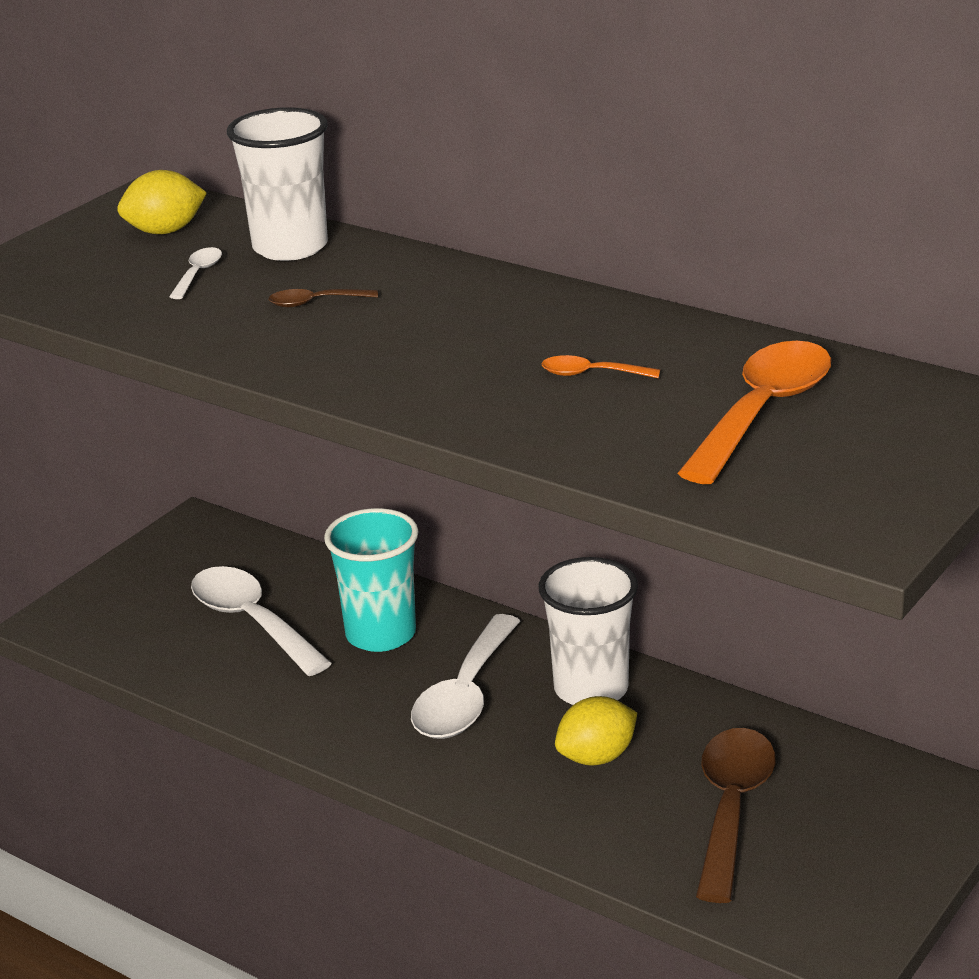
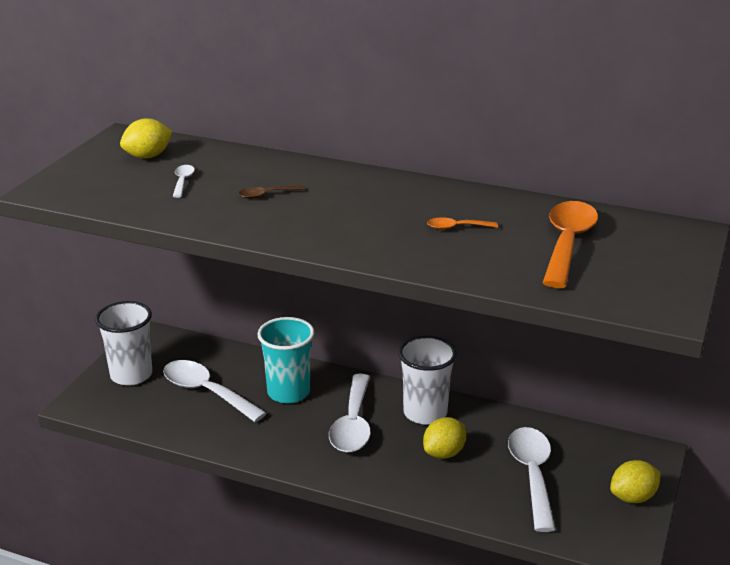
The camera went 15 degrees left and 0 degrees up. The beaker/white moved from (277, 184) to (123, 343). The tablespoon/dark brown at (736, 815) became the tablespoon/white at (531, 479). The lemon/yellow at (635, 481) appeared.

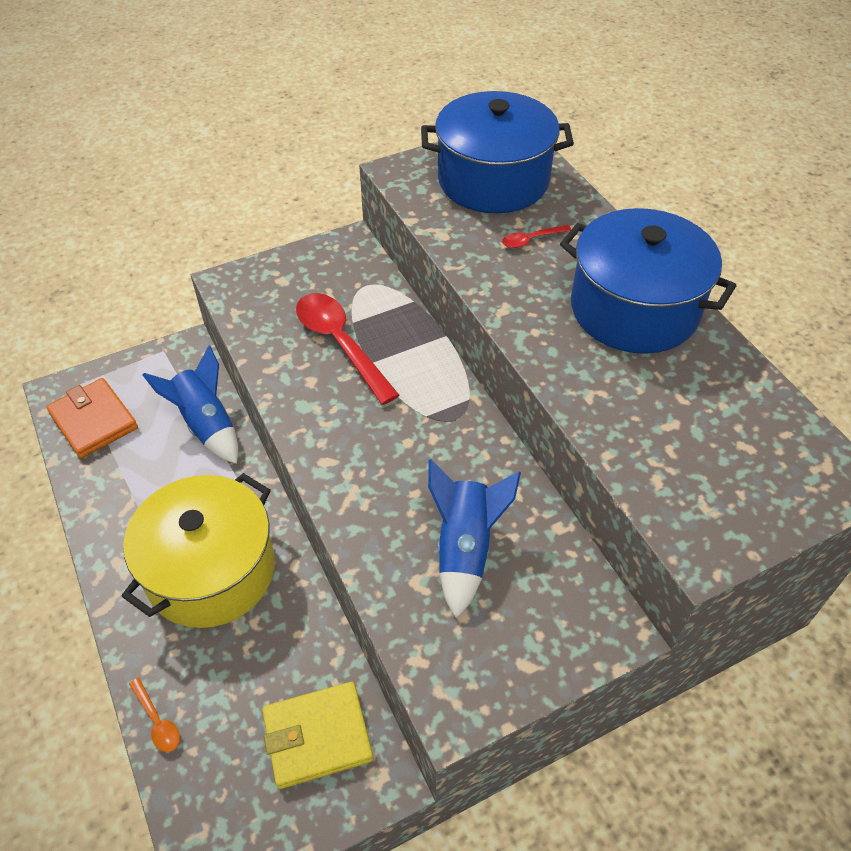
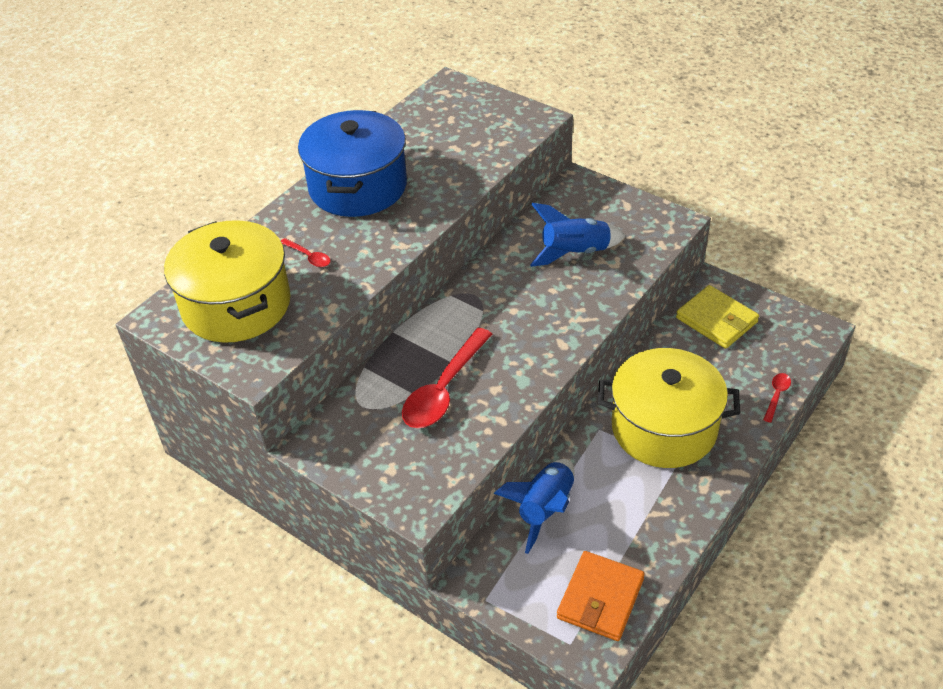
The camera went 115 degrees left and 5 degrees down. The tablespoon/orange-coloured at (154, 715) became the tablespoon/crimson at (777, 398). The cooking pot/royal blue at (497, 152) became the cooking pot/yellow at (227, 281).

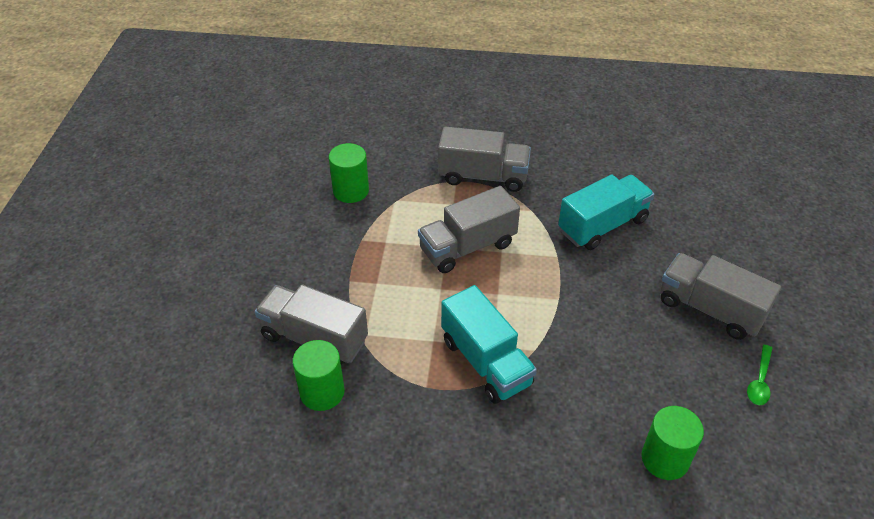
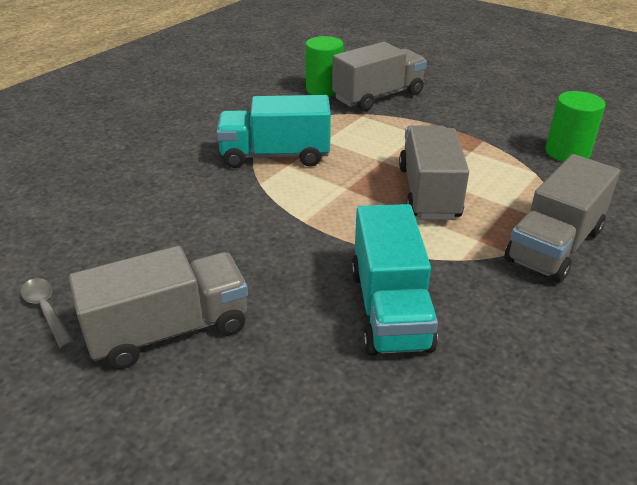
The camera went 120 degrees right and 10 degrees down. The cylinder shape/emerald at (672, 443) disappeared. The tablespoon/emerald at (760, 375) became the tablespoon/grey at (47, 313).

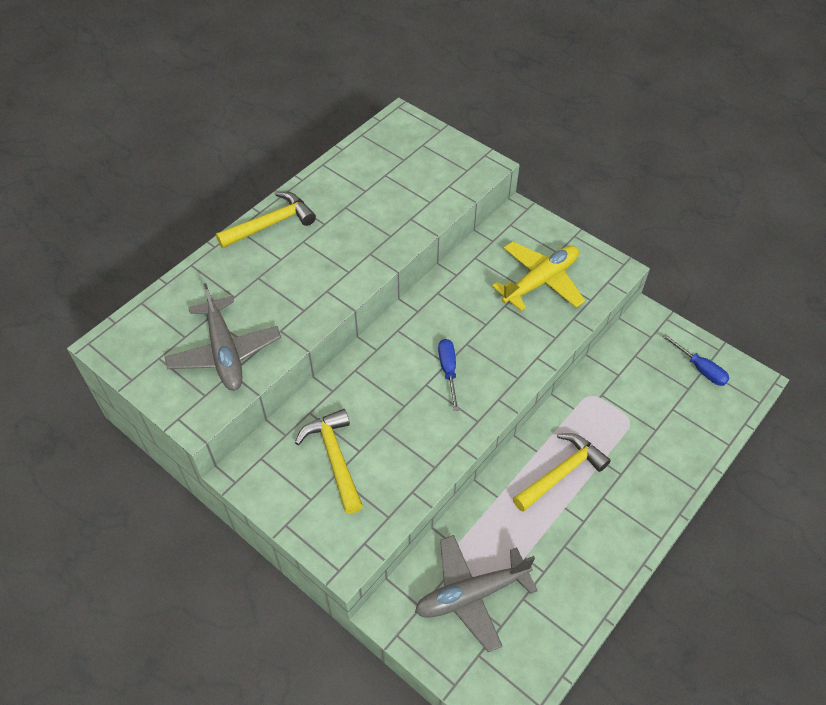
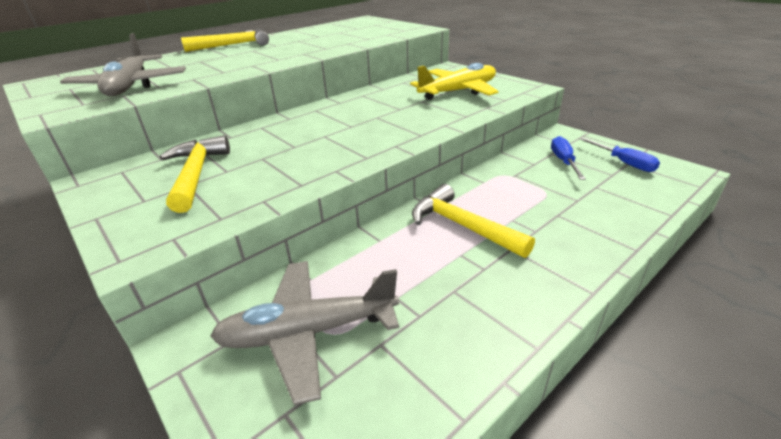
The camera went 10 degrees right and 20 degrees down. The hand screwdriver/royal blue moved from (448, 375) to (568, 158). The hammer/yellow at (562, 472) turned 105 degrees counterclockwise.

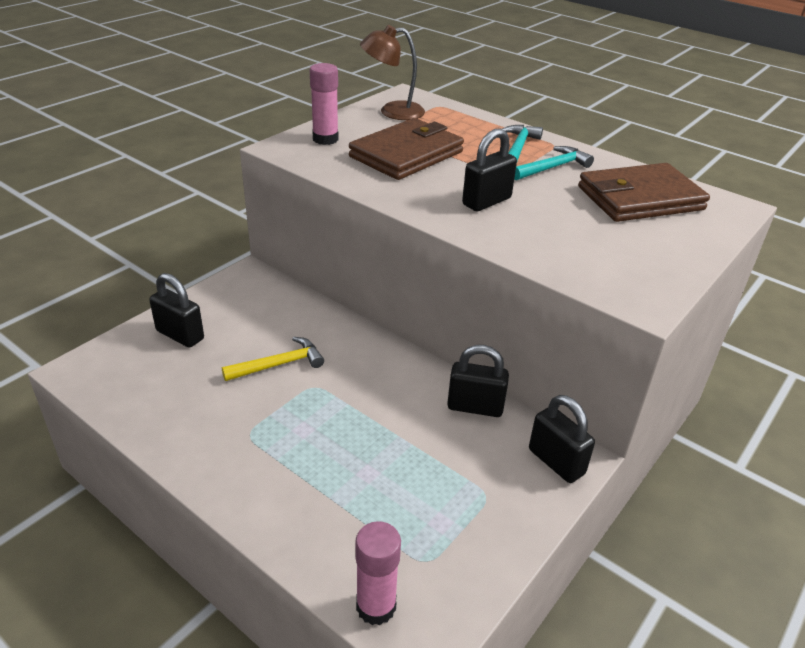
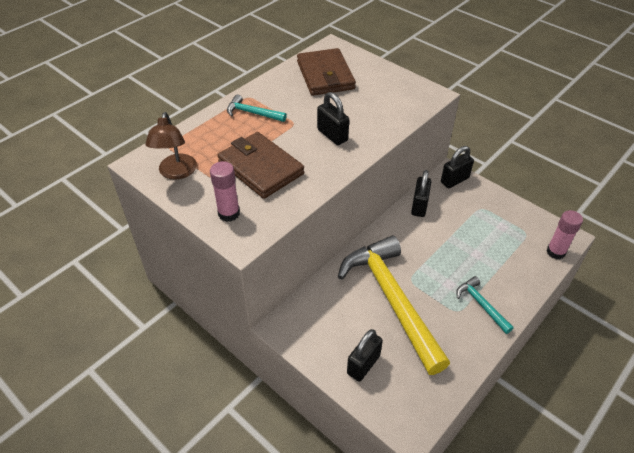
The camera went 85 degrees left and 10 degrees up. The hammer/yellow at (273, 359) changed to 2.32 times the size. The hammer/turquoise moved from (554, 163) to (485, 305).

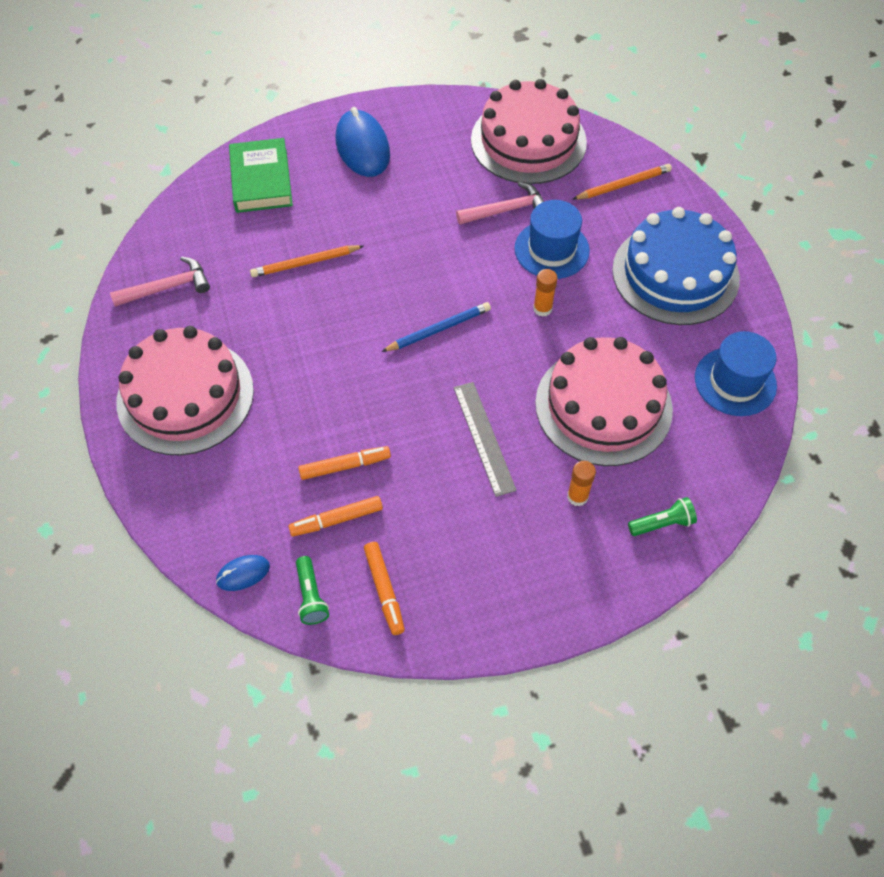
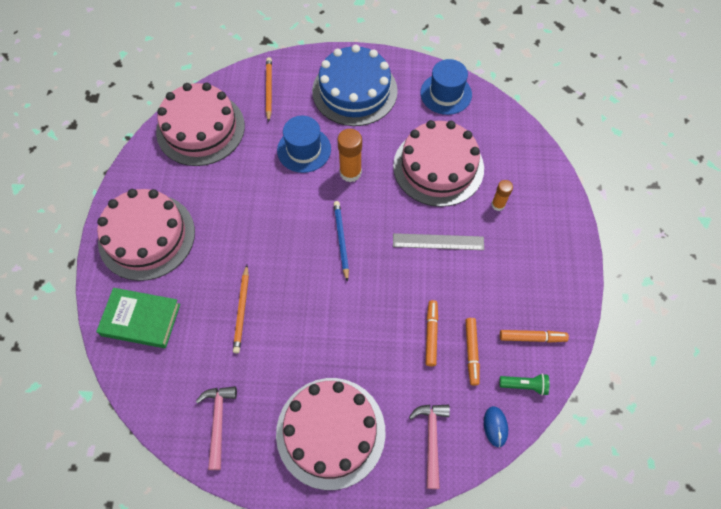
The camera went 70 degrees left and 5 degrees up. The mouse/royal blue at (363, 142) was replaced by the layer cake/rose-pink at (146, 235). The hammer/rose-pink moved from (500, 203) to (429, 447). The glue/orange-coloured at (545, 293) changed to 1.64 times the size. The torch/emerald at (662, 516) disappeared.

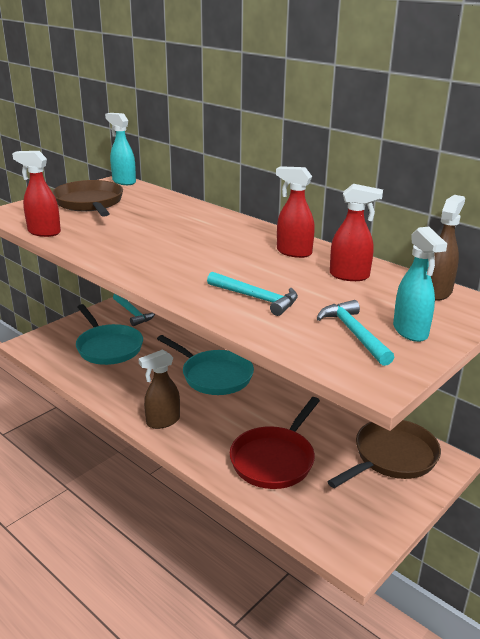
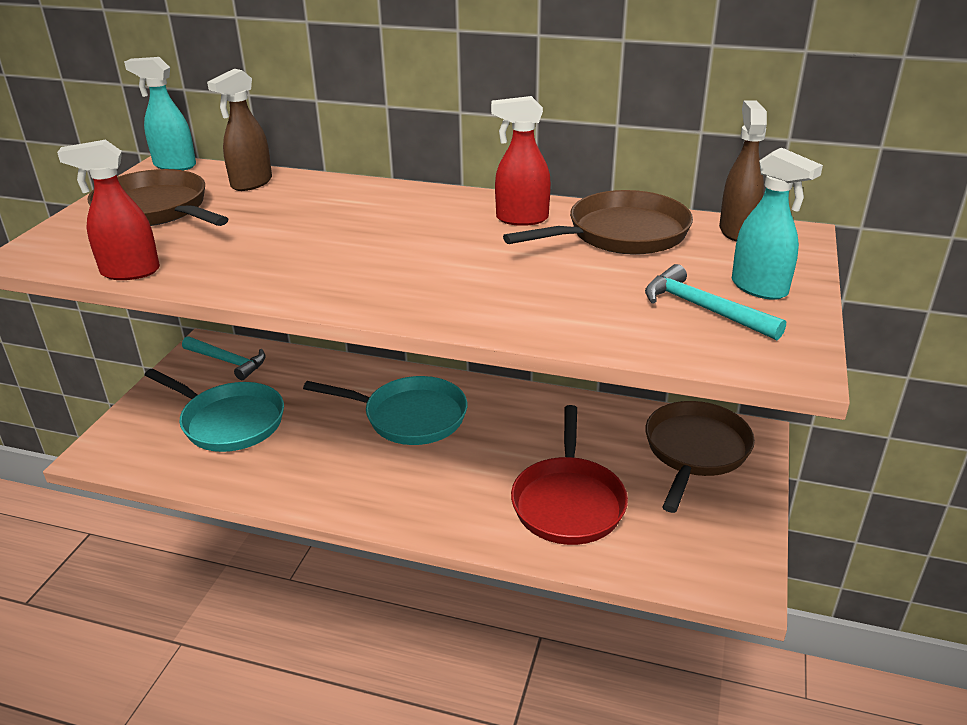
The camera went 25 degrees left and 5 degrees up. The spray bottle/dark brown moved from (159, 389) to (239, 130). The hammer/turquoise at (252, 294) disappeared. The spray bottle/crimson at (356, 232) was replaced by the skillet/dark brown at (598, 222).

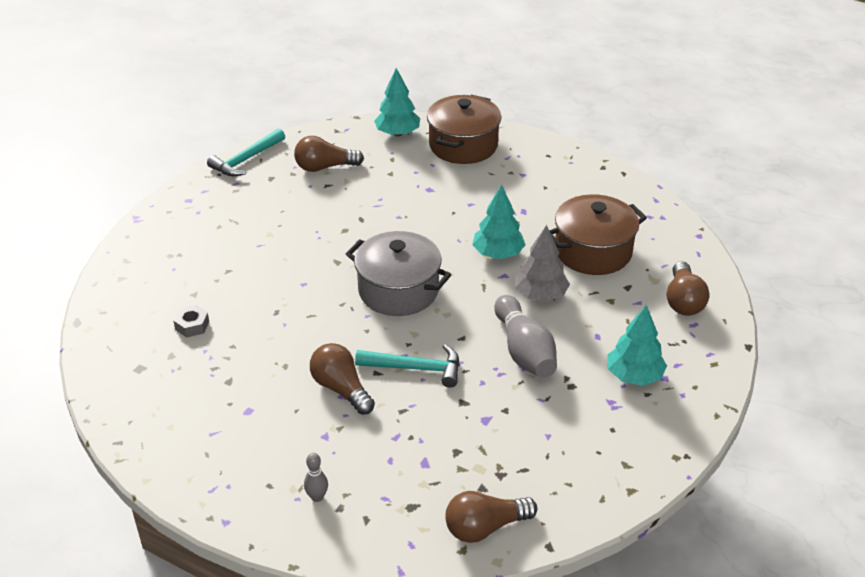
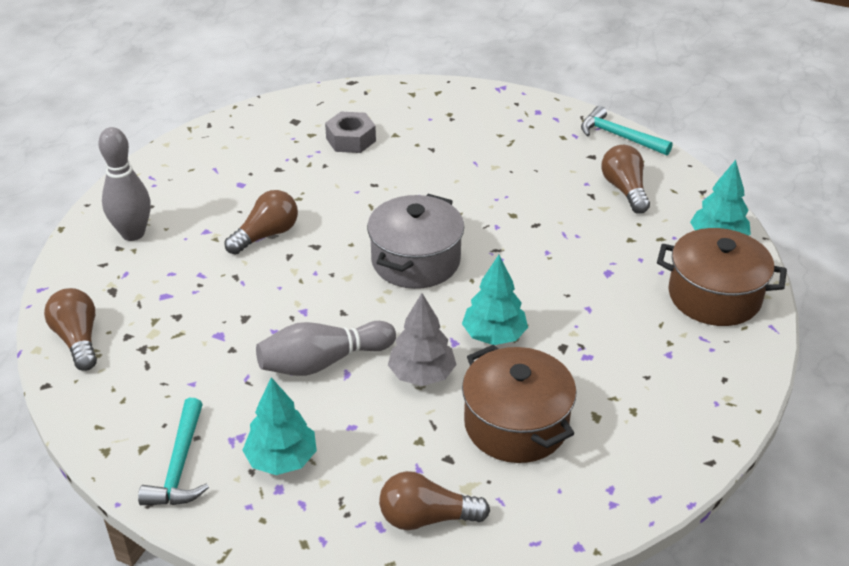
The camera went 85 degrees right and 0 degrees up. The hexagon nut/grey at (191, 321) changed to 1.56 times the size. The skittle/grey at (316, 477) changed to 2.14 times the size. The hammer/turquoise moved from (407, 366) to (173, 451).

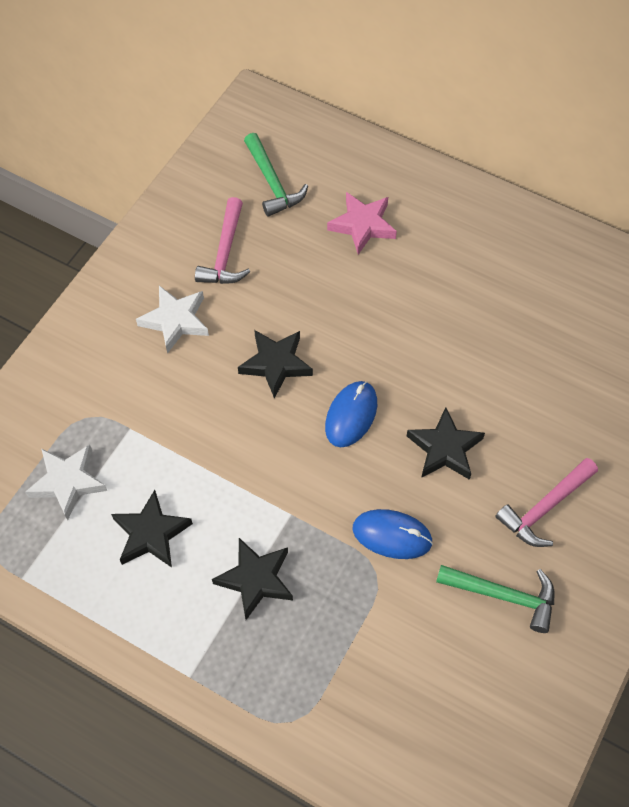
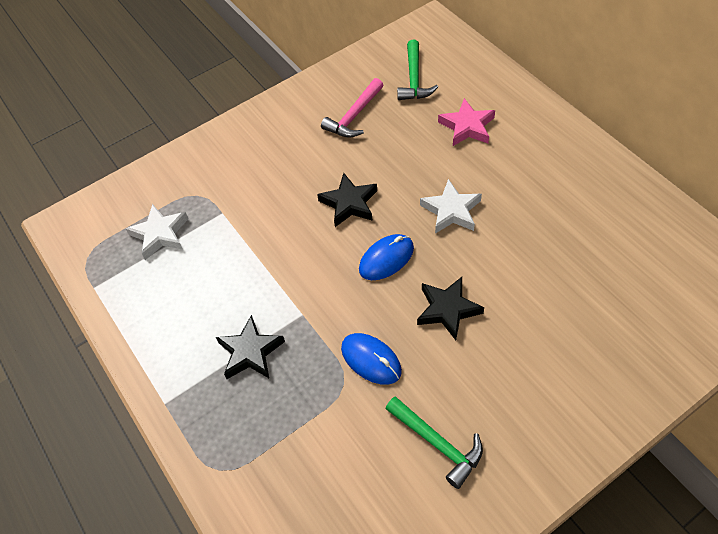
The camera went 30 degrees right and 5 degrees down. The star/black at (152, 529) disappeared. The star/white moved from (172, 320) to (451, 206). The hammer/rose-pink at (546, 502) disappeared.

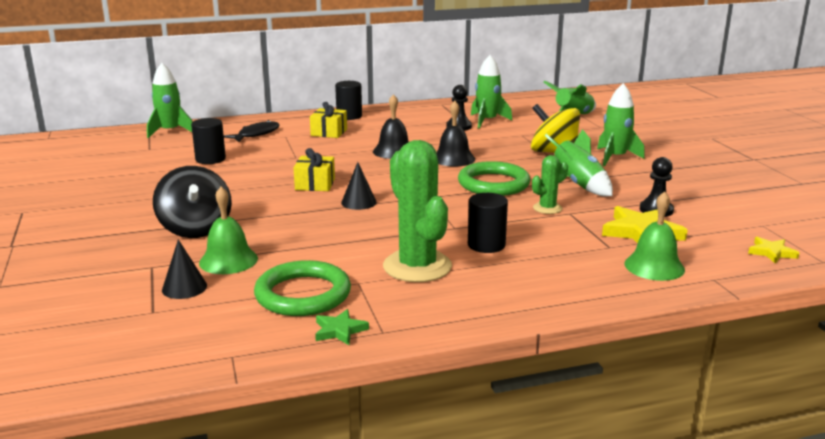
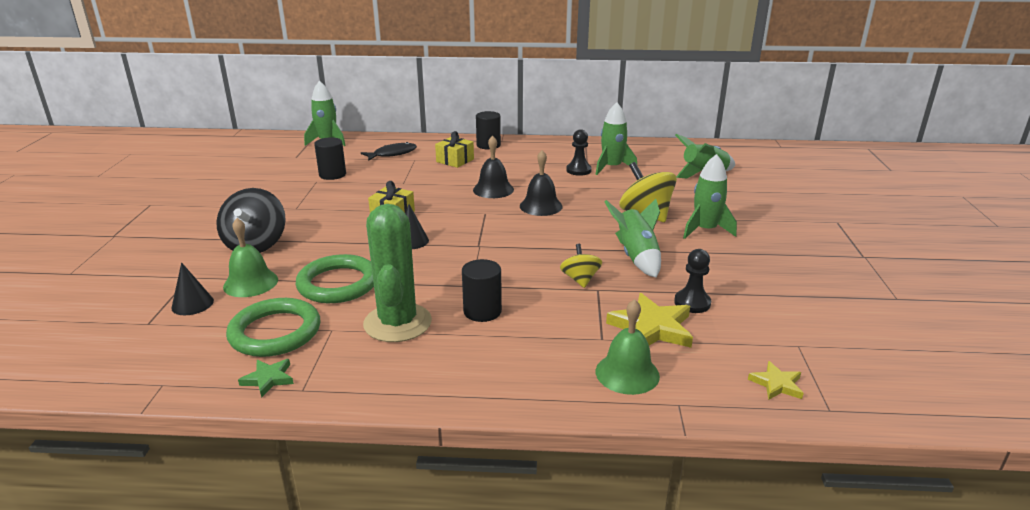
The camera went 20 degrees right and 5 degrees up. The hoop/emerald moved from (494, 178) to (334, 278). The saguaro cactus/emerald at (550, 184) was replaced by the whirligig/yellow at (581, 266).

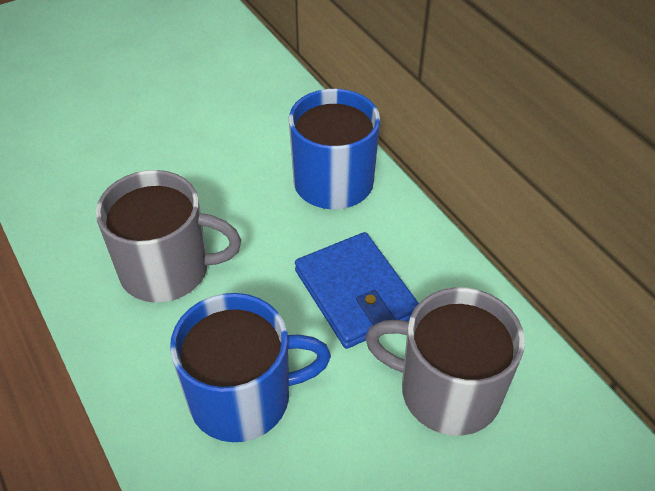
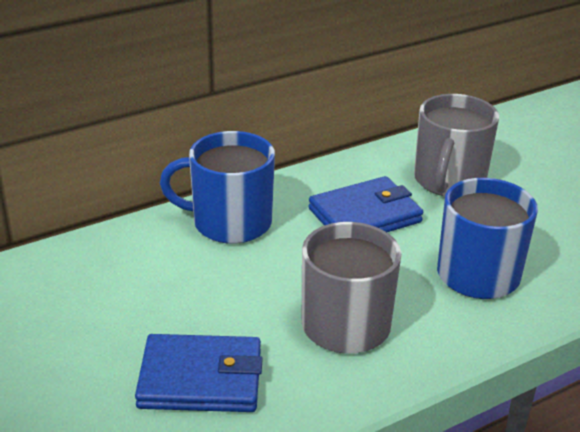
The camera went 90 degrees left and 15 degrees down. The billfold/royal blue at (199, 373) appeared.

